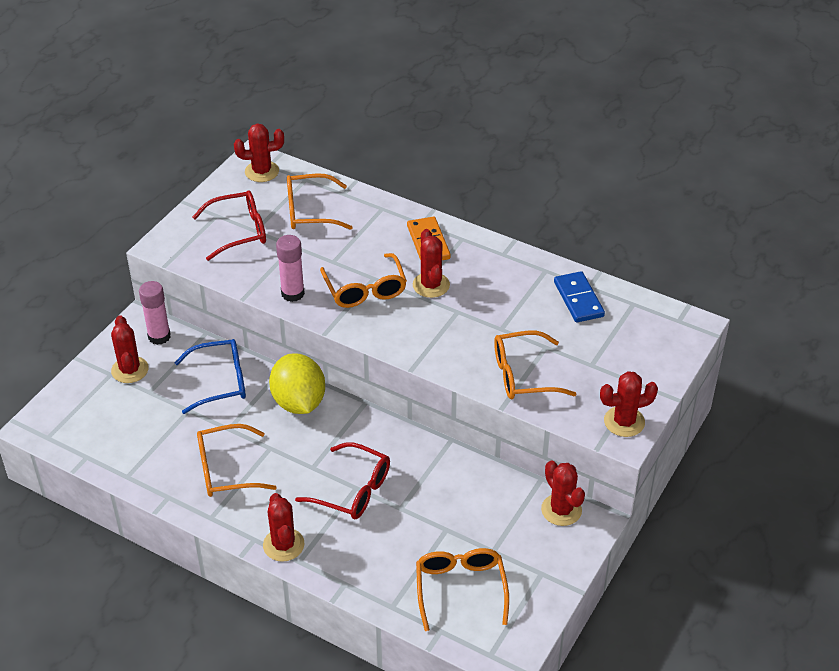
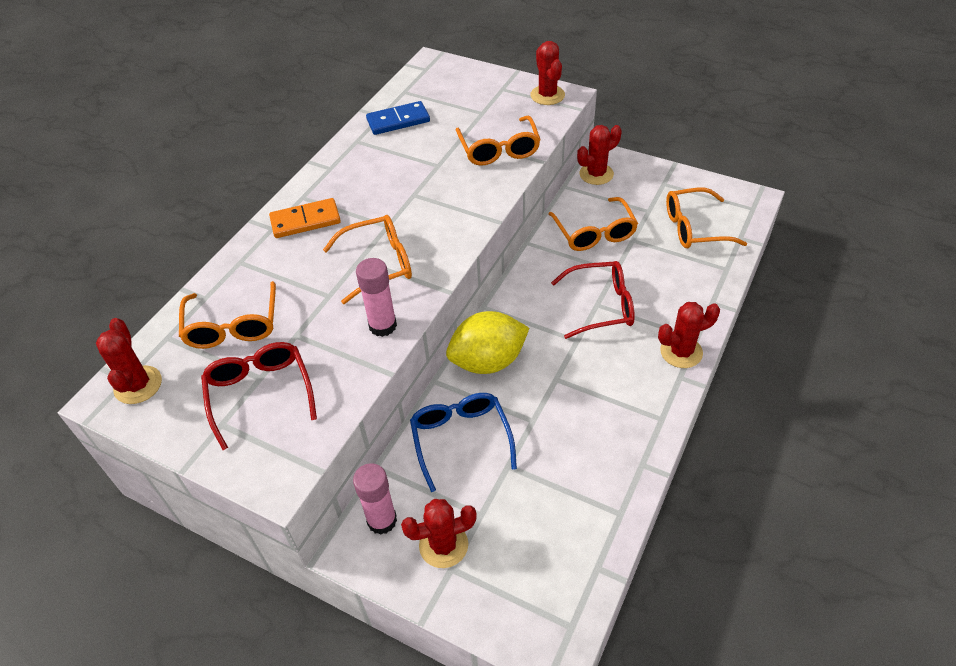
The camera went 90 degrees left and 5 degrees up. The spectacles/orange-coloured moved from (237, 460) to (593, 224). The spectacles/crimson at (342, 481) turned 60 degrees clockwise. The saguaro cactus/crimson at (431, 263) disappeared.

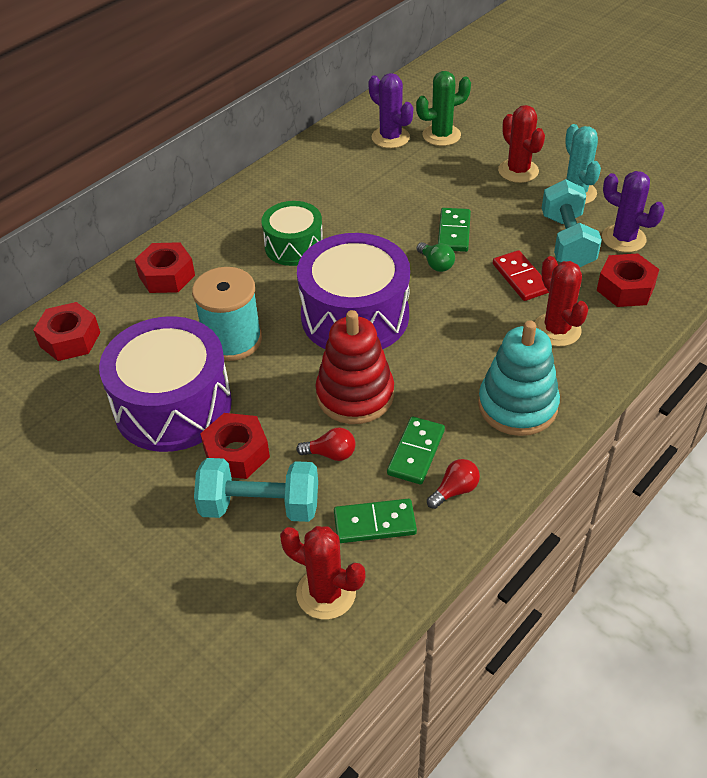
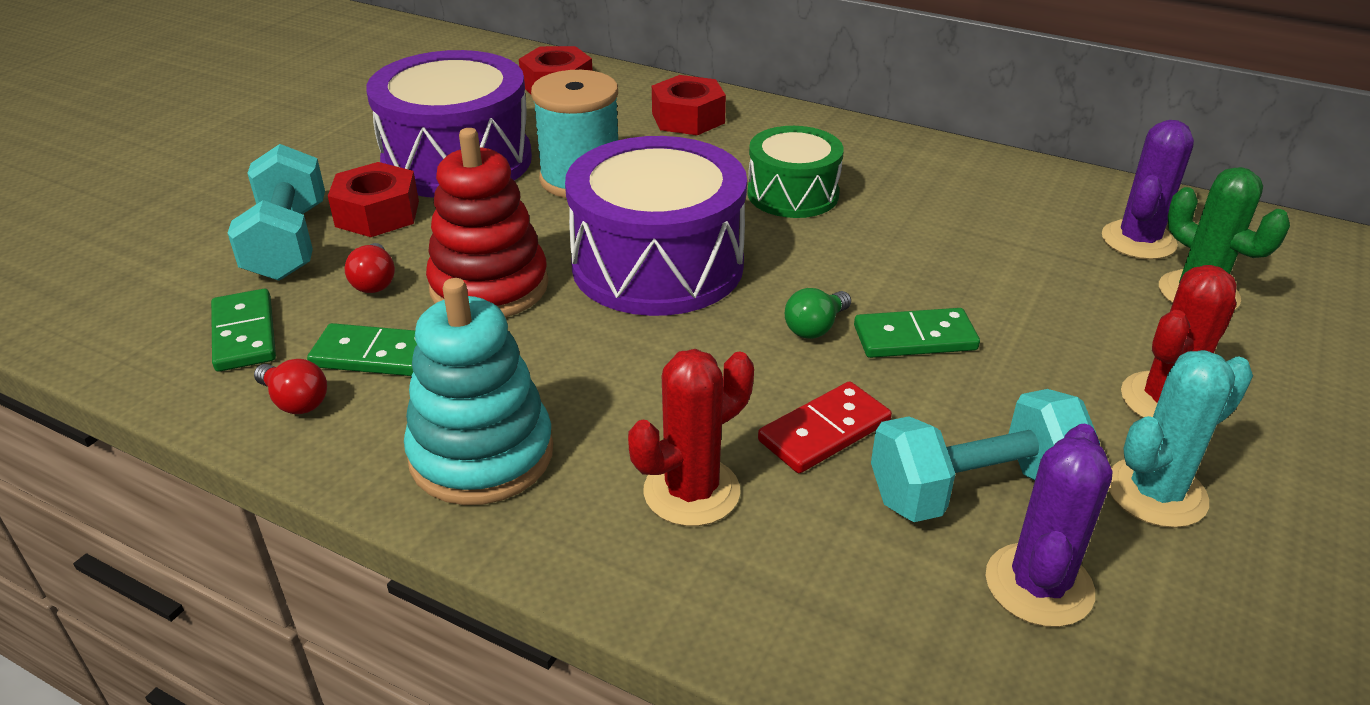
The camera went 75 degrees right and 10 degrees down. The saguaro cactus/crimson at (322, 573) disappeared. The hexagon nut/crimson at (627, 280) disappeared.

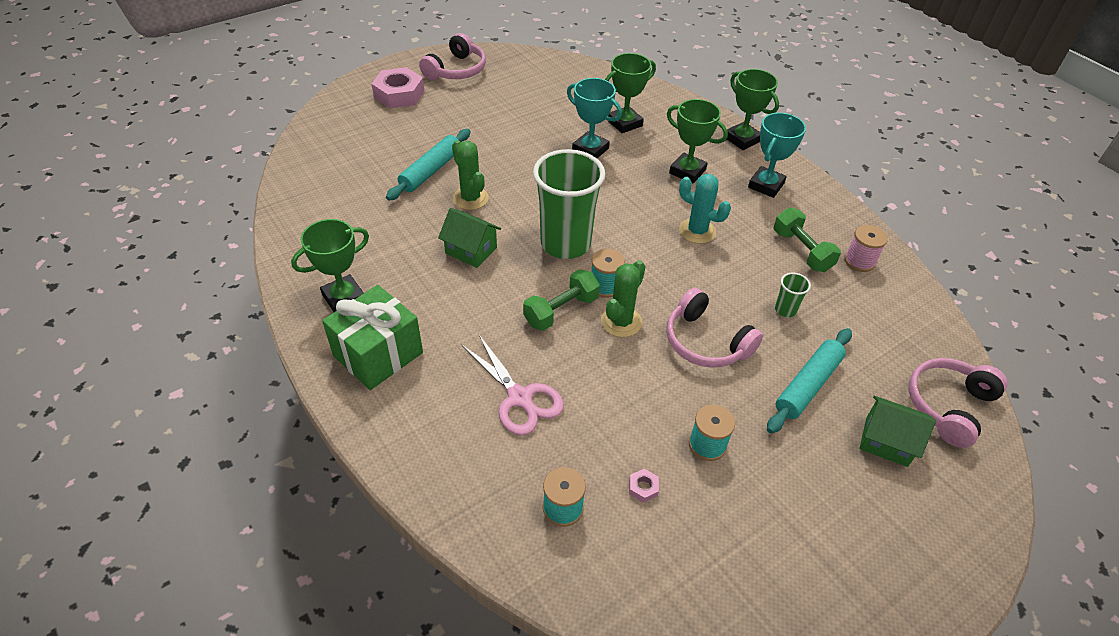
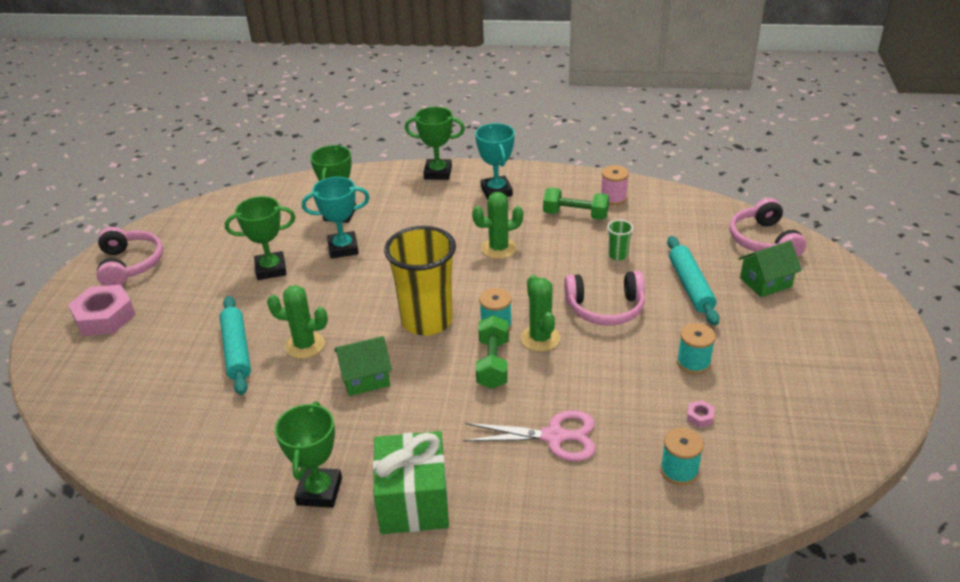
The camera went 45 degrees left and 10 degrees down. The beaker/emerald at (569, 204) became the beaker/yellow at (420, 281). The trophy/emerald moved from (697, 141) to (260, 238). The saguaro cactus/turquoise at (705, 209) became the saguaro cactus/emerald at (497, 225).

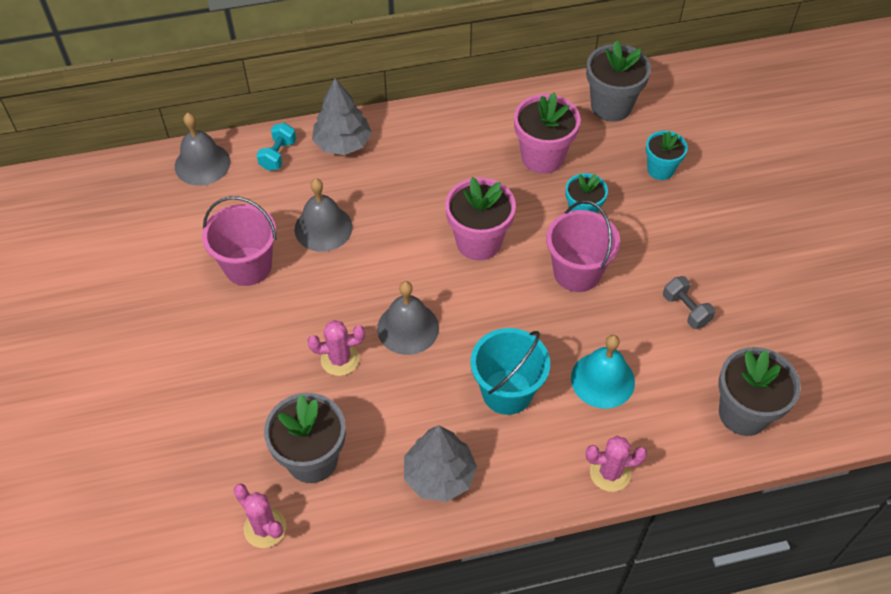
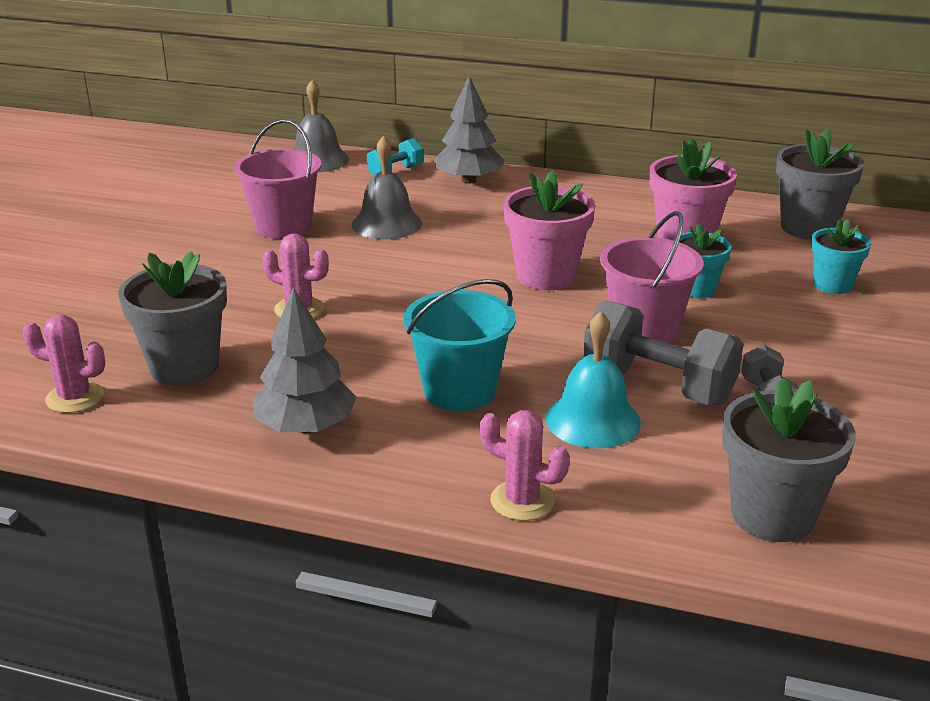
The camera went 30 degrees right and 25 degrees down. The saguaro cactus/rose-pink at (260, 516) turned 60 degrees counterclockwise. The school bell/grey at (408, 318) disappeared. The dumbbell/grey at (663, 352) appeared.

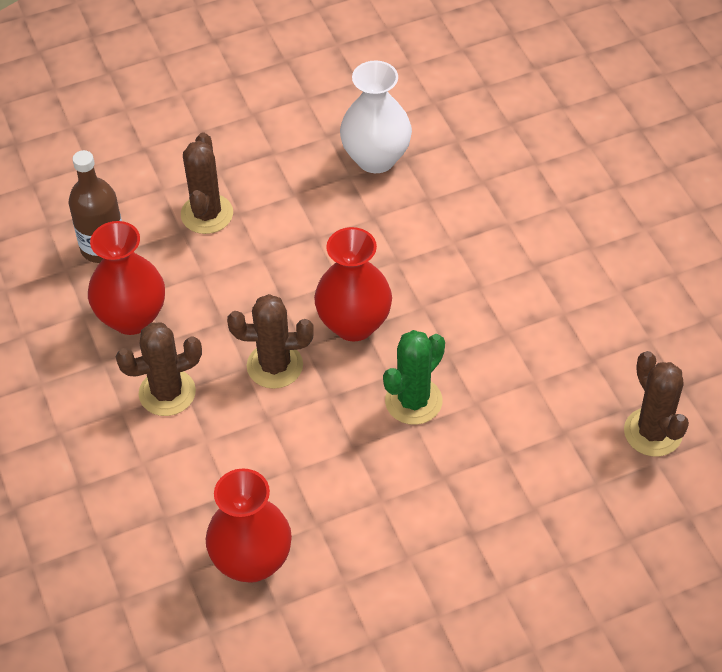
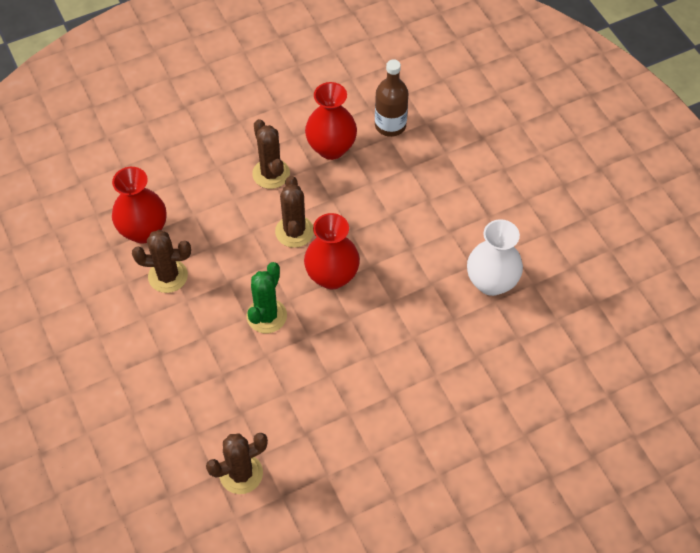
The camera went 85 degrees right and 5 degrees up. The saguaro cactus/dark brown moved from (207, 183) to (161, 261). The saguaro cactus/emerald at (414, 377) turned 75 degrees clockwise.

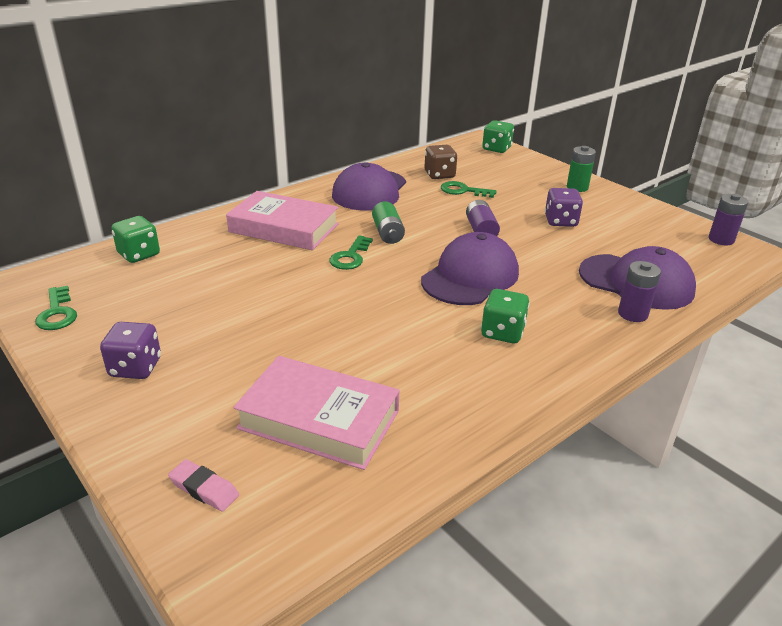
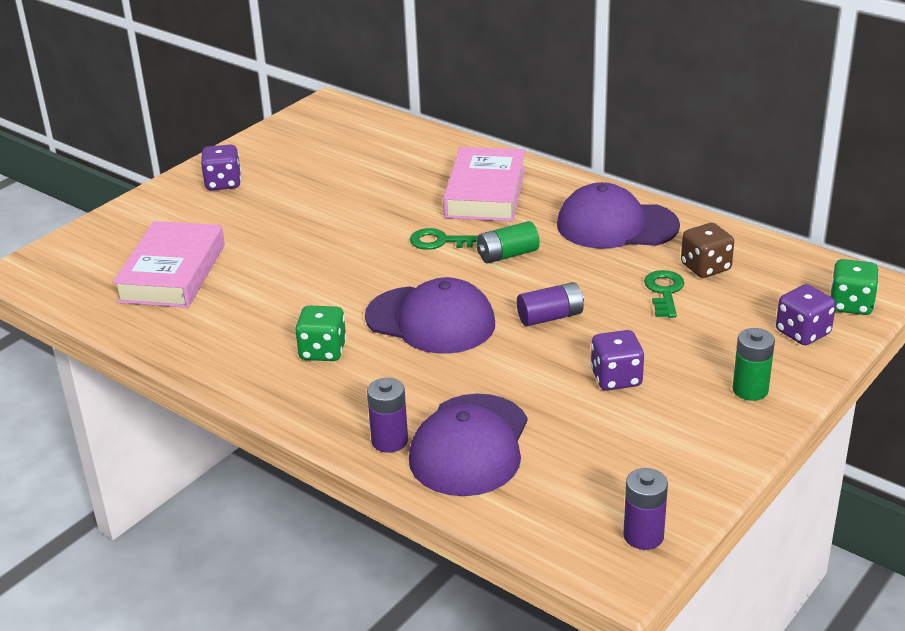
The camera went 80 degrees right and 0 degrees up. The door key/emerald at (56, 308) disappeared. The game die/emerald at (135, 239) disappeared. The pencil eraser/rose-pink at (203, 485) disappeared. The game die/purple at (806, 314) appeared.

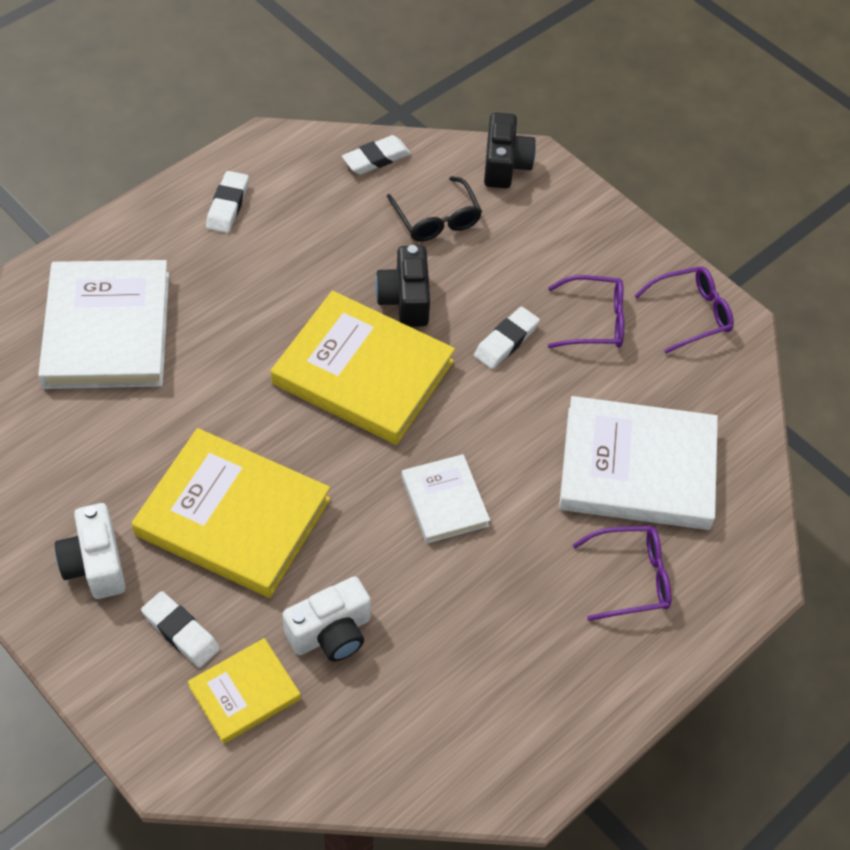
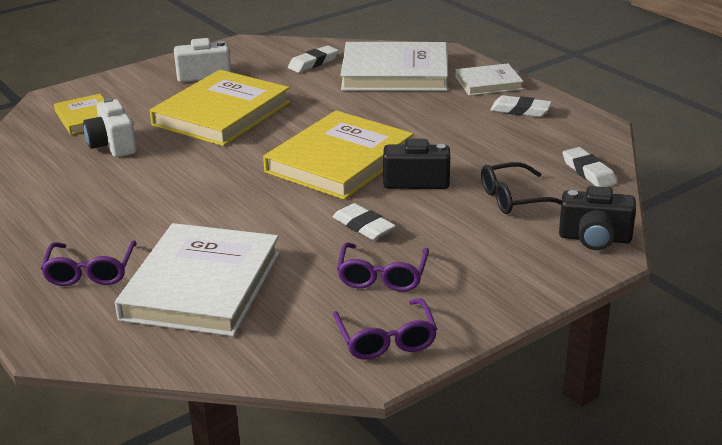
The camera went 100 degrees right and 25 degrees down. The pencil eraser/white moved from (180, 629) to (313, 59). The hardback/white moved from (445, 499) to (490, 79).

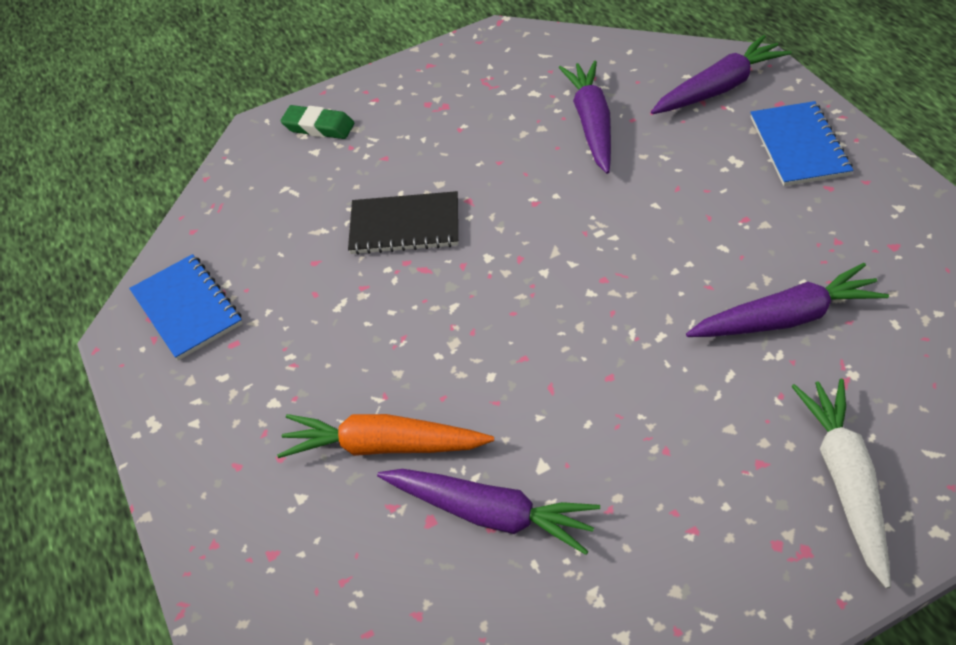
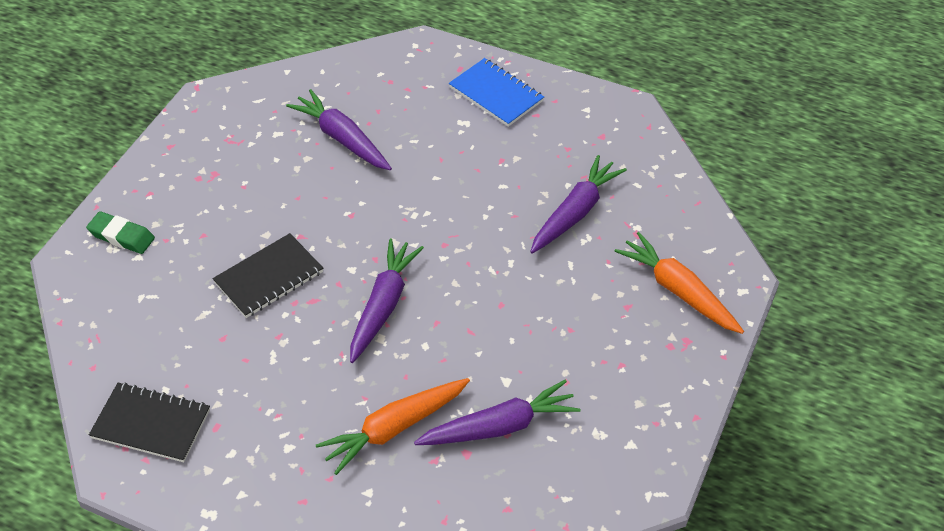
The camera went 45 degrees left and 0 degrees up. The notepad/royal blue at (186, 307) became the notepad/black at (149, 422). The pencil eraser/emerald at (317, 122) turned 45 degrees clockwise. The carrot/purple moved from (721, 74) to (387, 300). The carrot/white at (841, 484) became the carrot/orange-coloured at (679, 283).

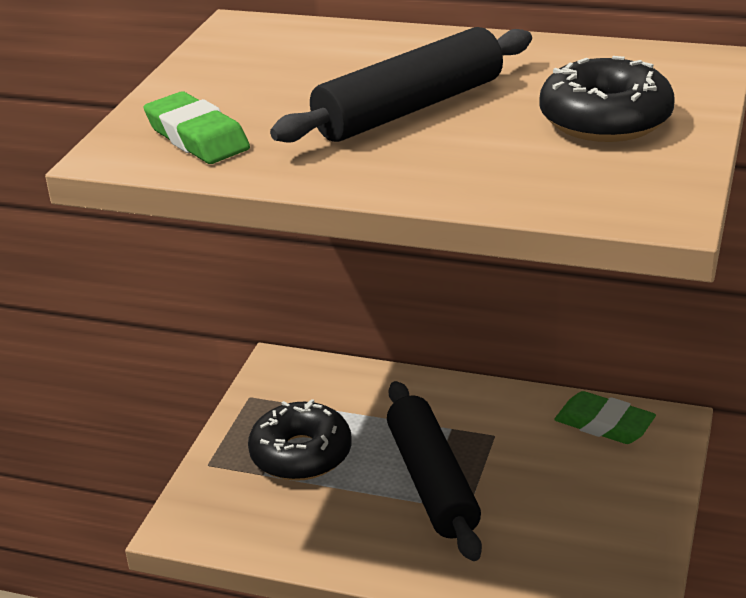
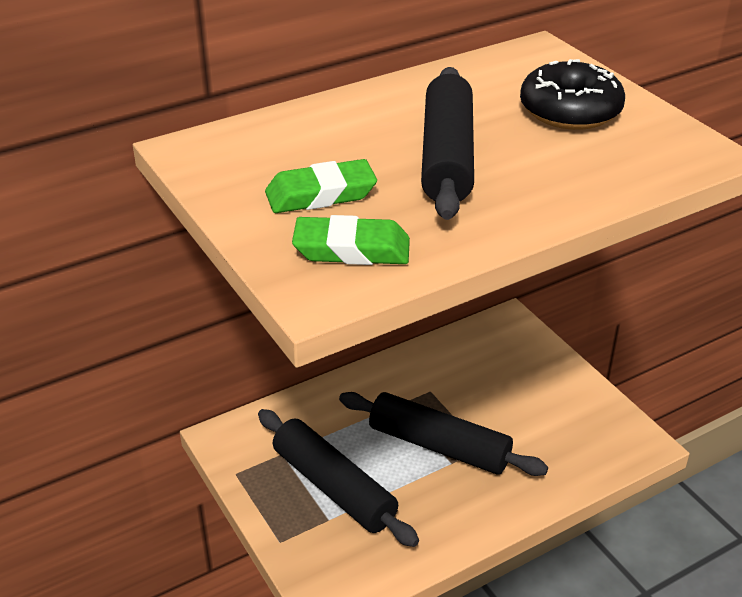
The camera went 50 degrees left and 5 degrees up. The doughnut/black at (300, 440) was replaced by the pastry roller/black at (338, 478). The pencil eraser/emerald moved from (605, 417) to (321, 186).

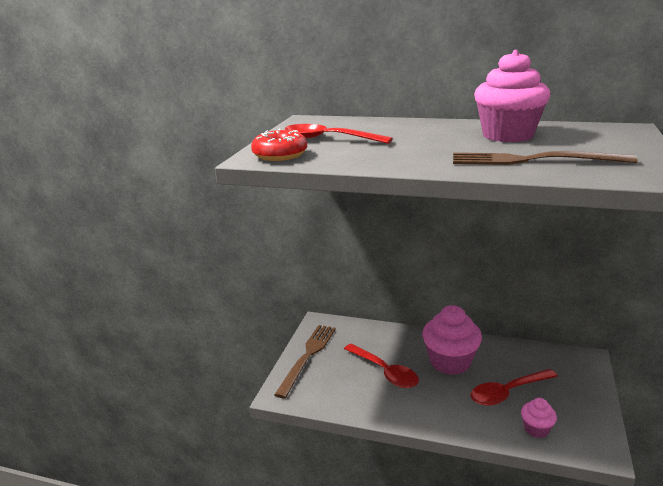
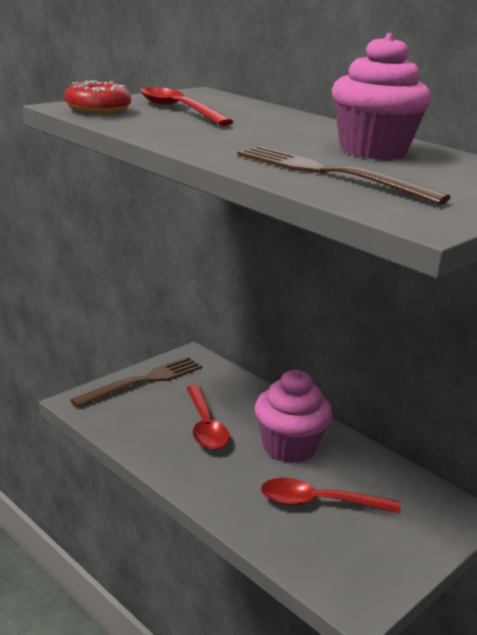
The camera went 25 degrees right and 0 degrees up. The cupcake/rose-pink at (539, 418) disappeared.

